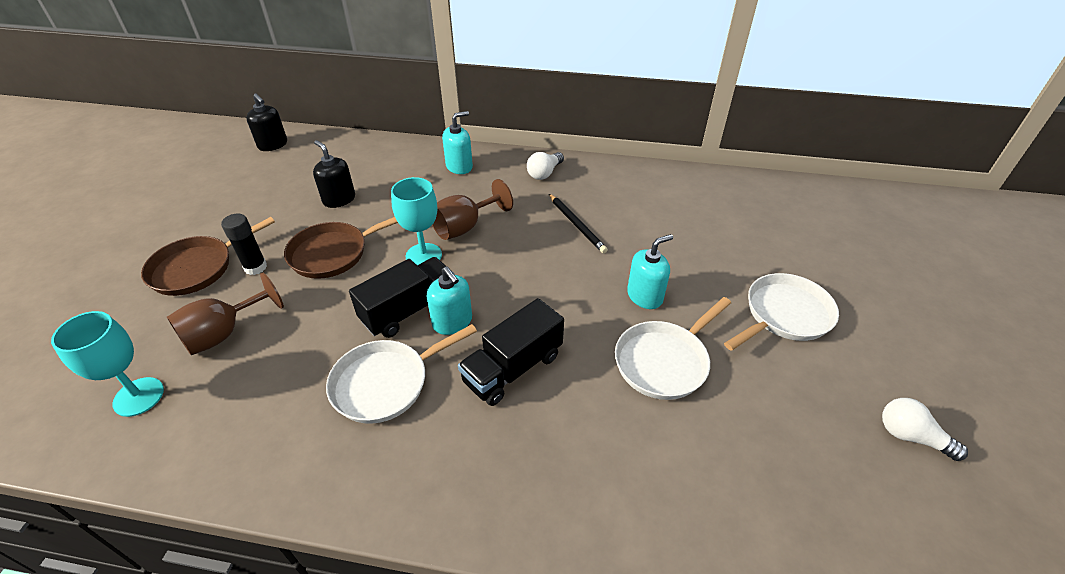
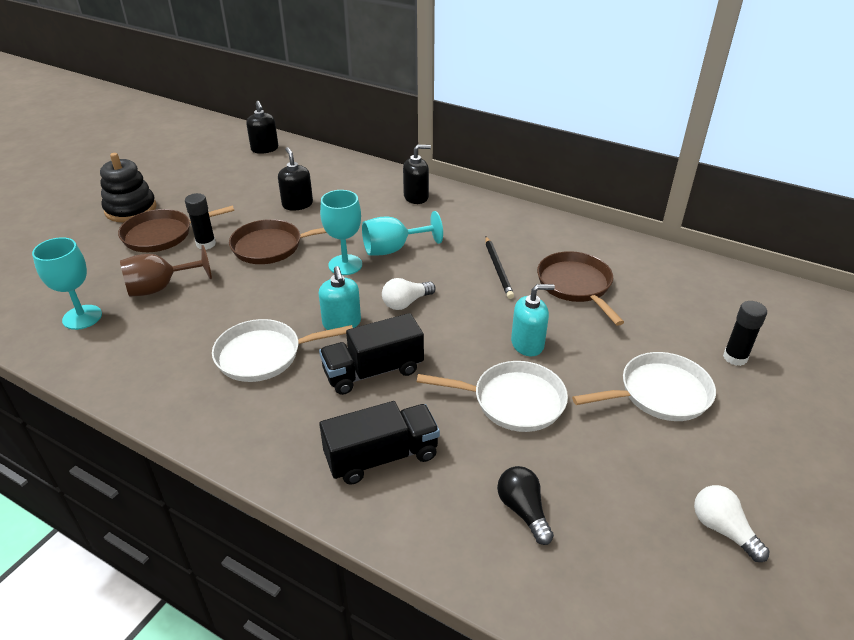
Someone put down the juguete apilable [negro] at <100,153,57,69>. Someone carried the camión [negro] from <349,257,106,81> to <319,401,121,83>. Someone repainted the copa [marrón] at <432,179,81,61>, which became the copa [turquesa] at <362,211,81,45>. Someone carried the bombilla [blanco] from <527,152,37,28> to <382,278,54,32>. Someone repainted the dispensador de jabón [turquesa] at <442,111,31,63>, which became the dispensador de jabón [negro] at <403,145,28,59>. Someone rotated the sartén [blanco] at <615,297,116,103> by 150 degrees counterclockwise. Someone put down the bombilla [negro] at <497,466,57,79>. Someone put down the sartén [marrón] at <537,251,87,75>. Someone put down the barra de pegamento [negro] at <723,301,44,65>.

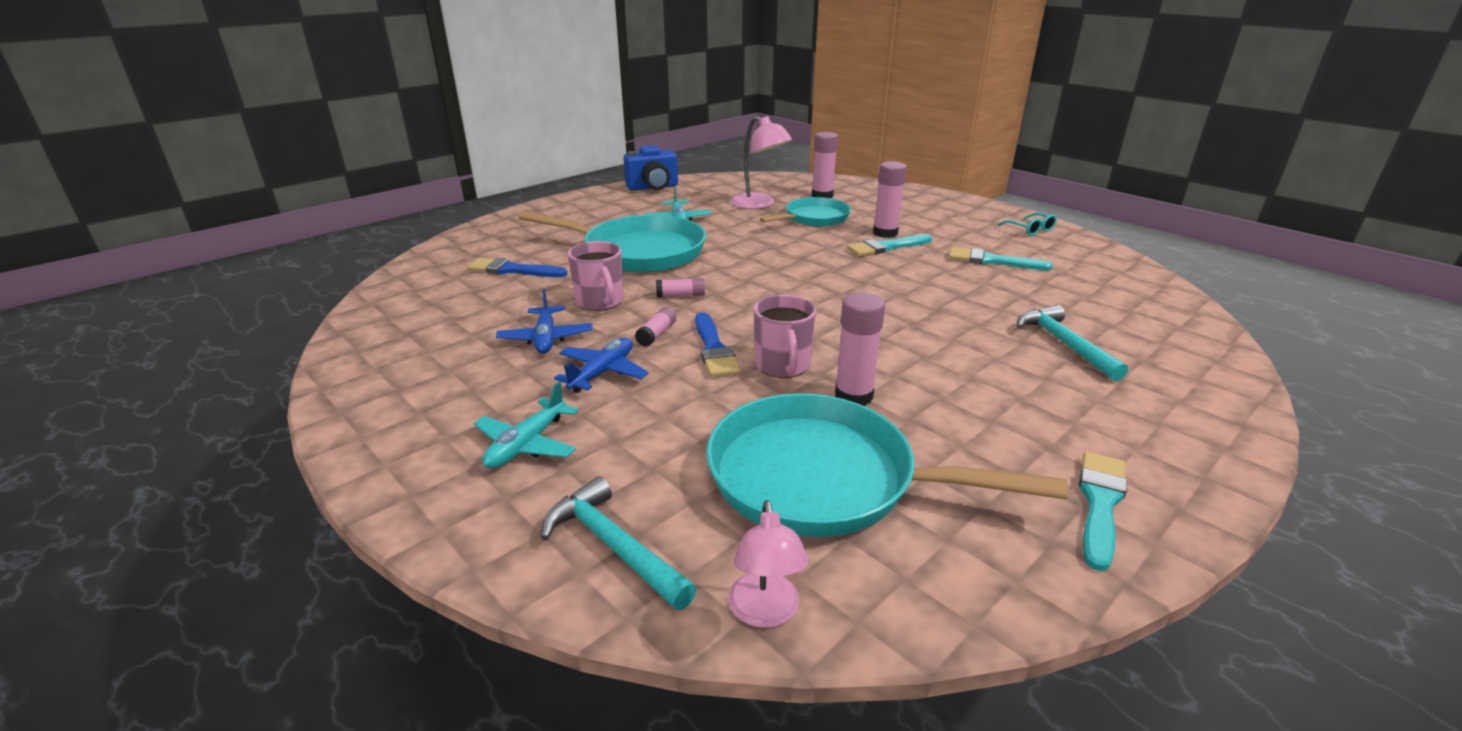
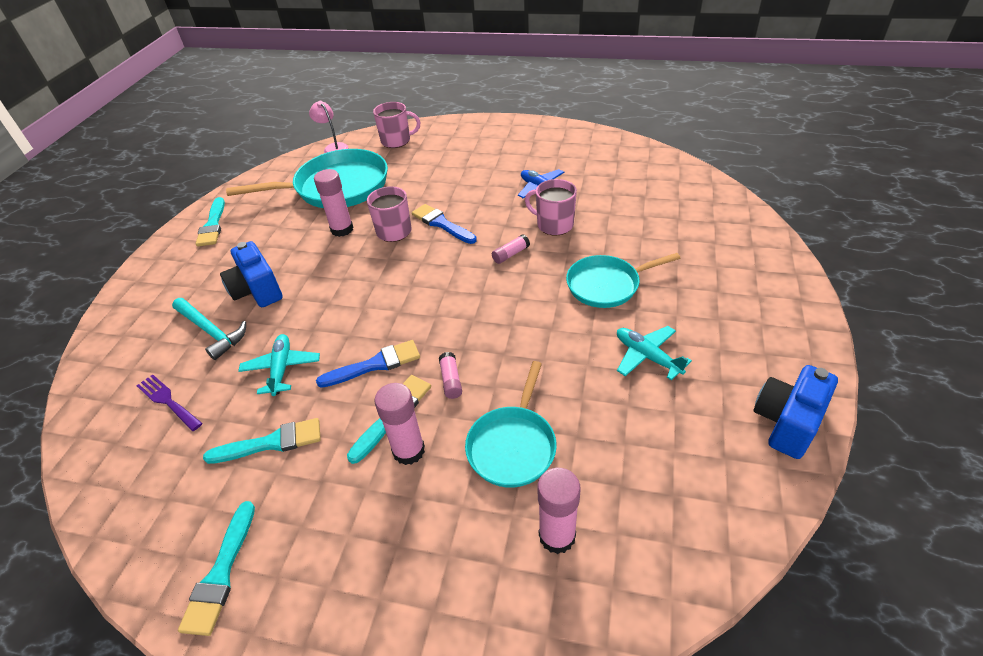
Someone put down the tenedor [morado] at <137,374,65,57>. Someone swapped the gafas [turquesa] at <997,213,60,23> for the pincel [turquesa] at <178,501,77,135>. Someone put down the cámara [azul] at <220,241,63,66>. Someone carried the avión [turquesa] from <474,381,104,88> to <238,334,82,62>. Someone carried the pincel [azul] from <467,258,100,19> to <316,340,104,48>. Someone swapped the martillo [turquesa] at <541,476,156,134> for the taza [rosa] at <373,102,47,46>. Someone carried the barra de pegamento [rosa] from <635,307,41,40> to <439,352,23,47>. Someone scaled the sartén [turquesa] at <519,211,187,62> by 0.61. Someone took away the avión [azul] at <554,338,95,55>. Someone took away the lámpara [rosa] at <730,116,62,93>.

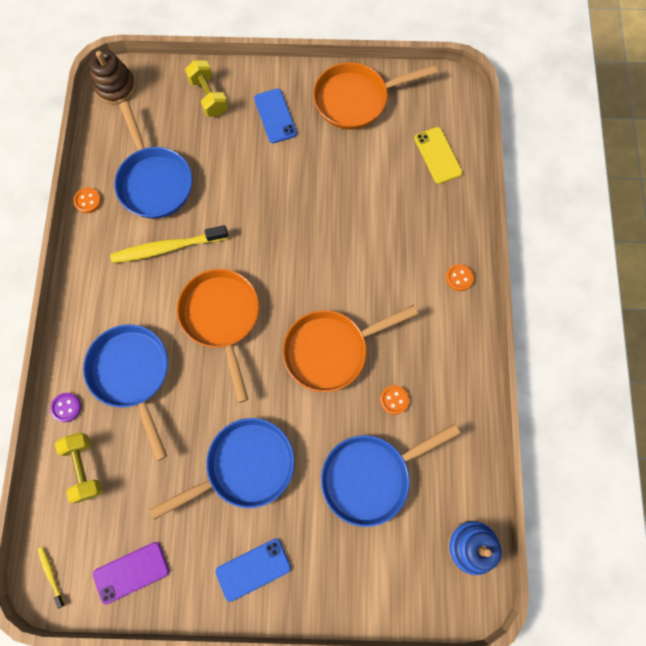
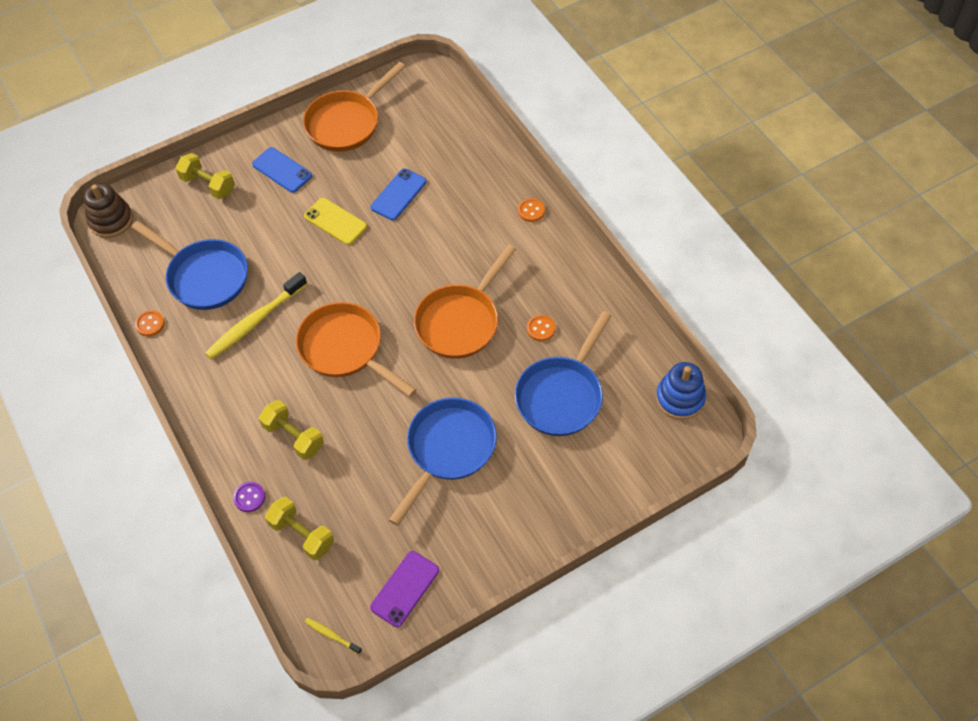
Someone swapped the sartén [azul] at <83,325,85,136> for the mancuerna [amarillo] at <259,400,65,60>. Someone carried the móvil [amarillo] from <414,127,49,57> to <304,198,63,47>. Someone carried the móvil [azul] from <216,539,75,63> to <370,168,57,53>.

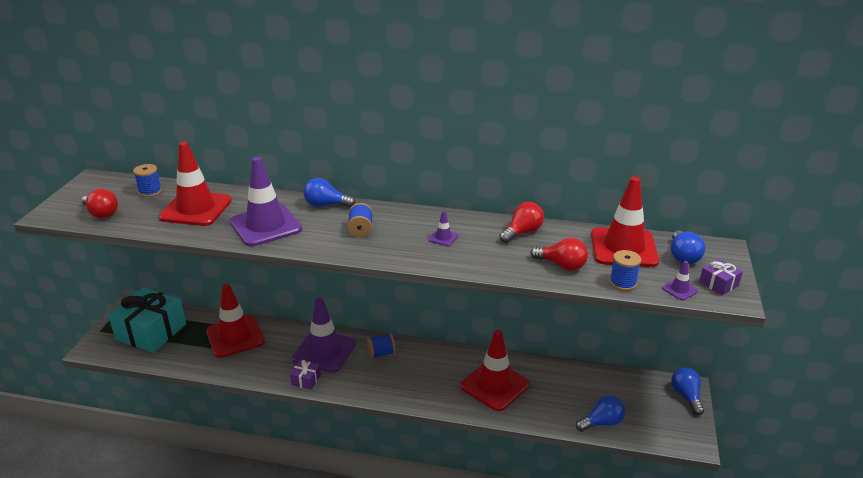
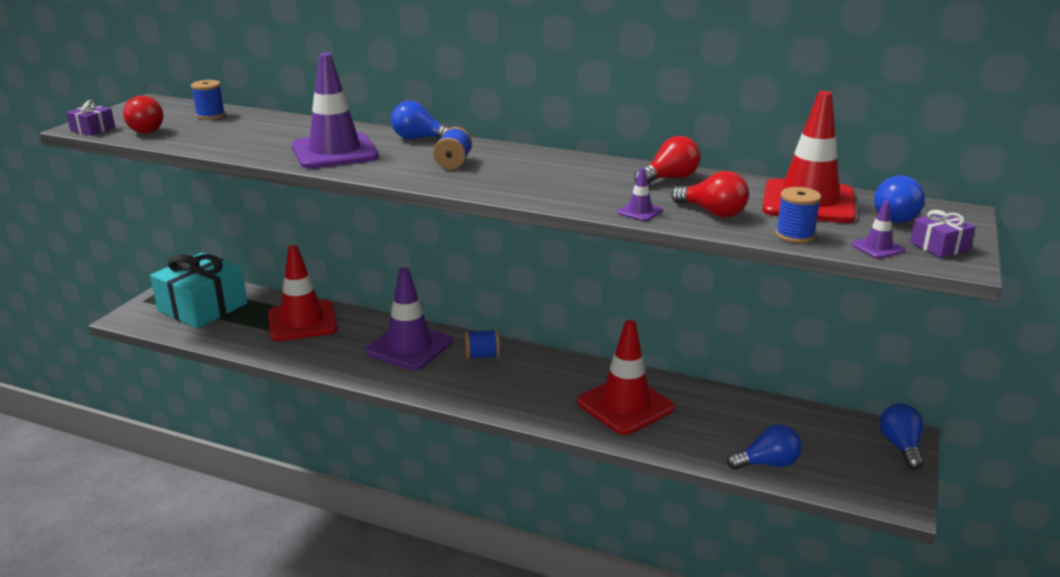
Someone carried the regalo [morado] from <290,360,31,30> to <66,100,49,36>. Someone carried the cono de tráfico [morado] from <429,211,30,35> to <617,168,46,53>. Someone took away the cono de tráfico [rojo] at <159,142,73,84>.

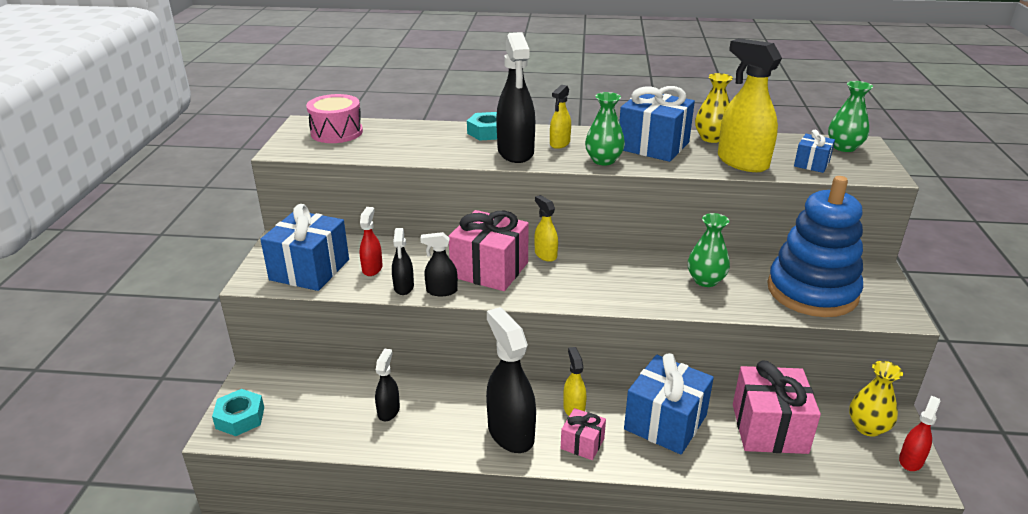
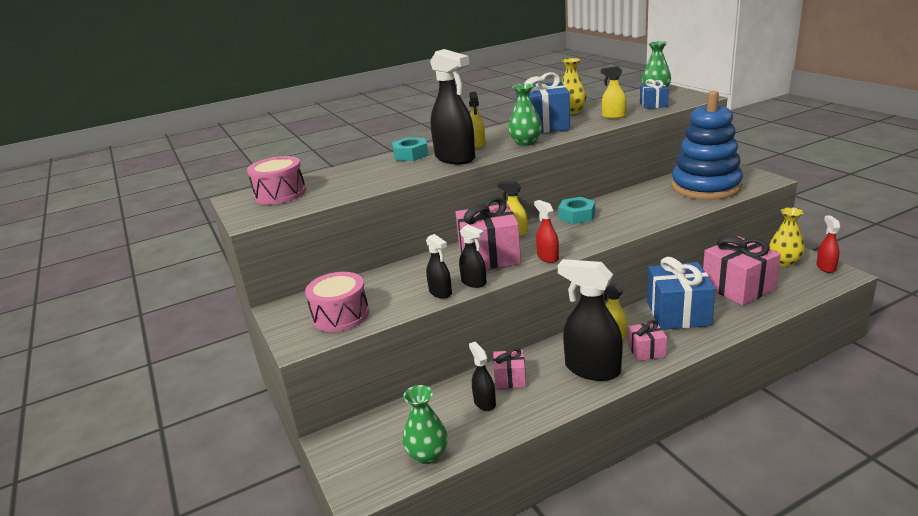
Someone swapped the regalo [azul] at <260,204,89,87> for the tambor [rosa] at <305,272,64,60>. Someone carried the florero [verde] from <688,213,42,74> to <403,385,45,79>. Someone rotated the pulverizador [negro] at <420,232,38,64> by 105 degrees counterclockwise. Someone put down the regalo [rosa] at <493,348,33,41>. Someone carried the pulverizador [rojo] from <360,207,23,69> to <534,200,25,63>. Someone carried the tuerca [turquesa] from <212,389,52,47> to <558,197,37,27>. Someone scaled the pulverizador [amarillo] at <718,38,64,134> by 0.52.

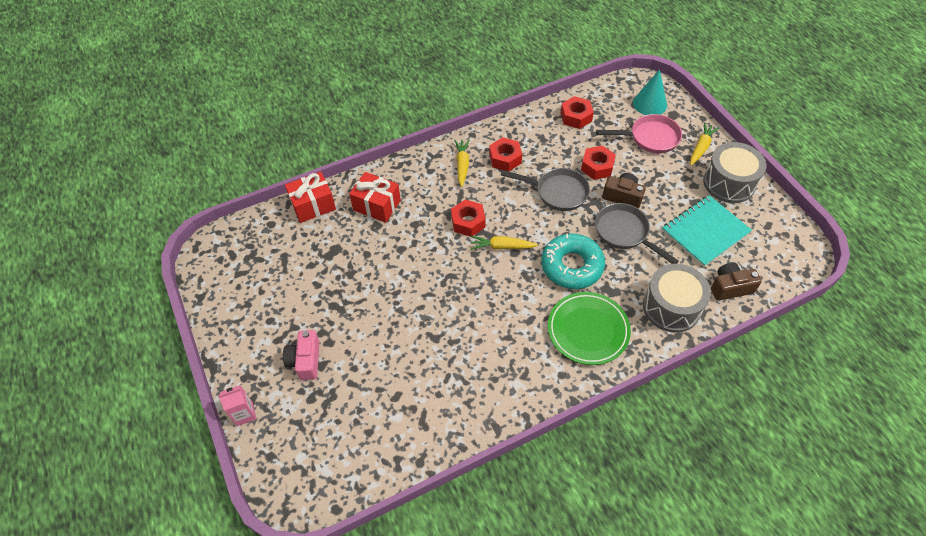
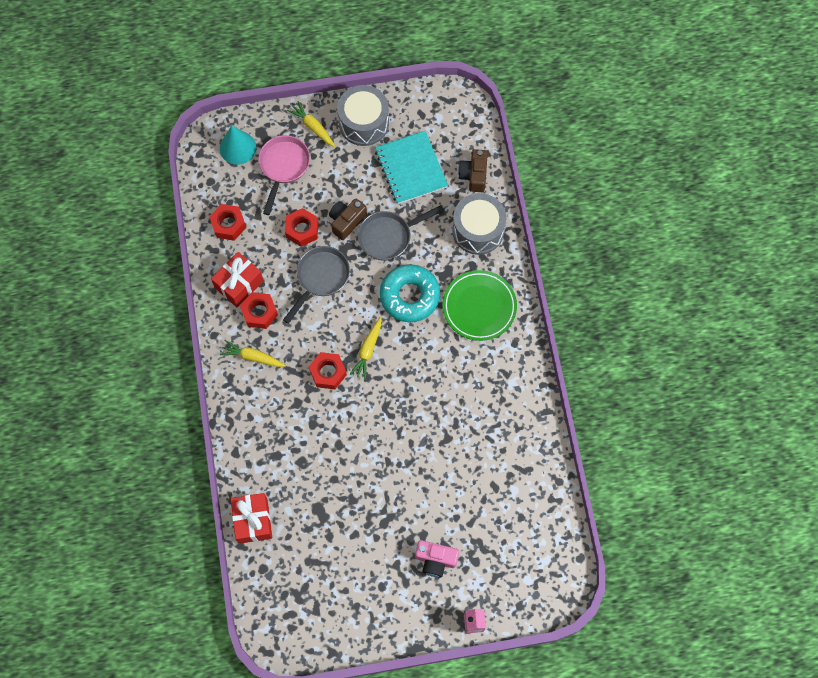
Someone carried the regalo [rojo] from <349,172,52,51> to <211,252,53,55>.

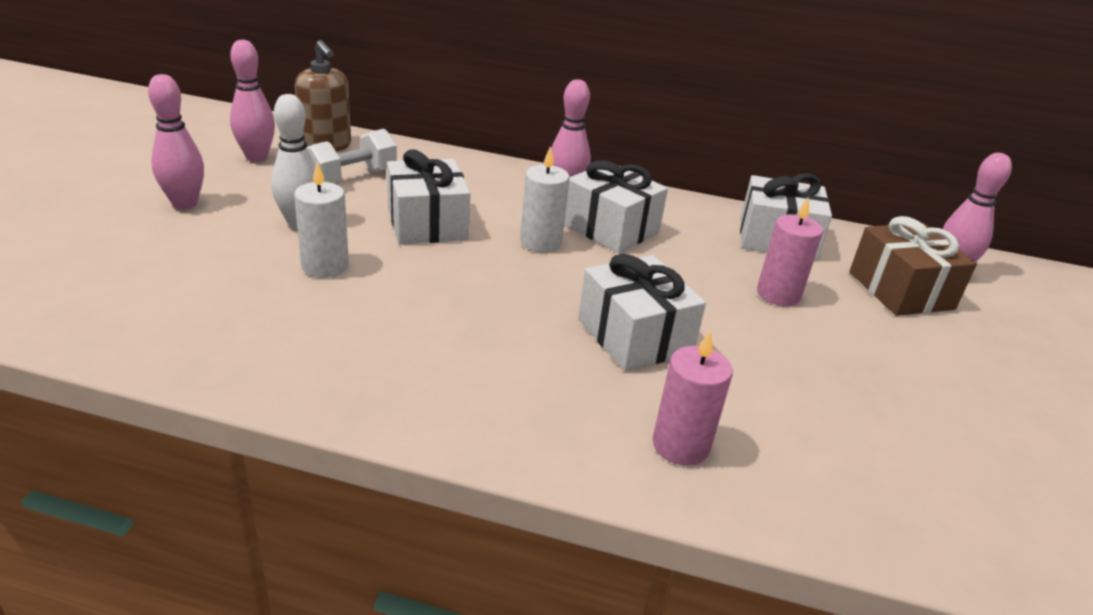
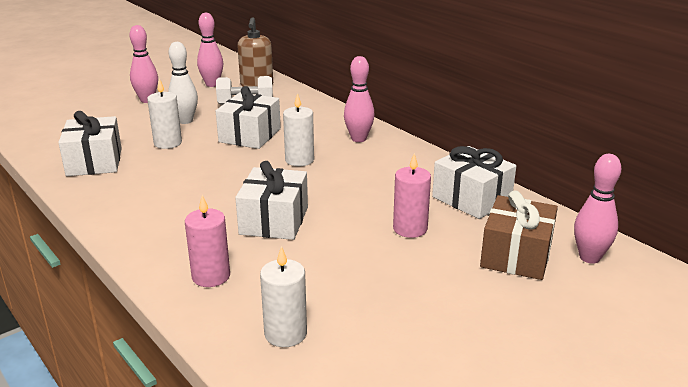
Someone carried the regalo [blanco] from <564,160,104,93> to <58,111,64,65>. Someone put down the vela [blanco] at <260,246,47,101>.

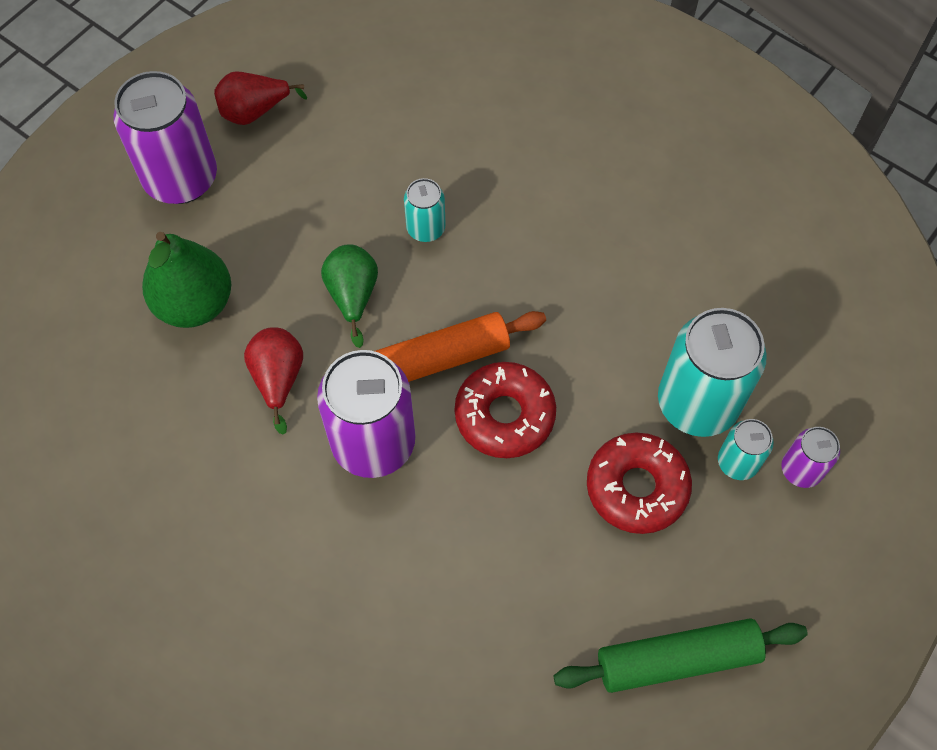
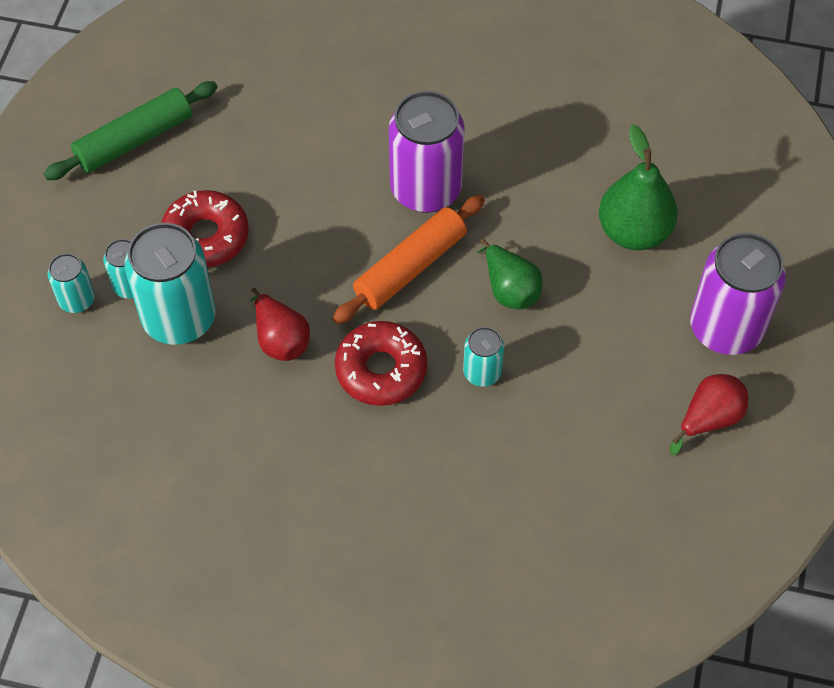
Someone repainted the lata [morado] at <781,427,59,61>, which became the lata [turquesa] at <47,253,48,60>. Someone carried the pera [rojo] from <244,327,59,108> to <250,287,60,74>. Someone carried the rosquilla [rojo] from <454,362,102,96> to <335,321,92,85>.

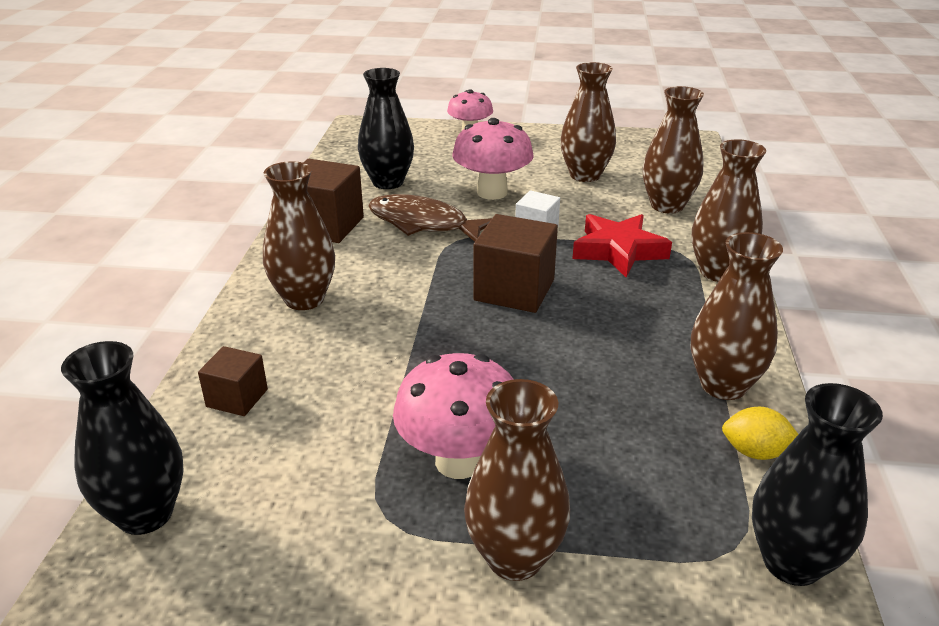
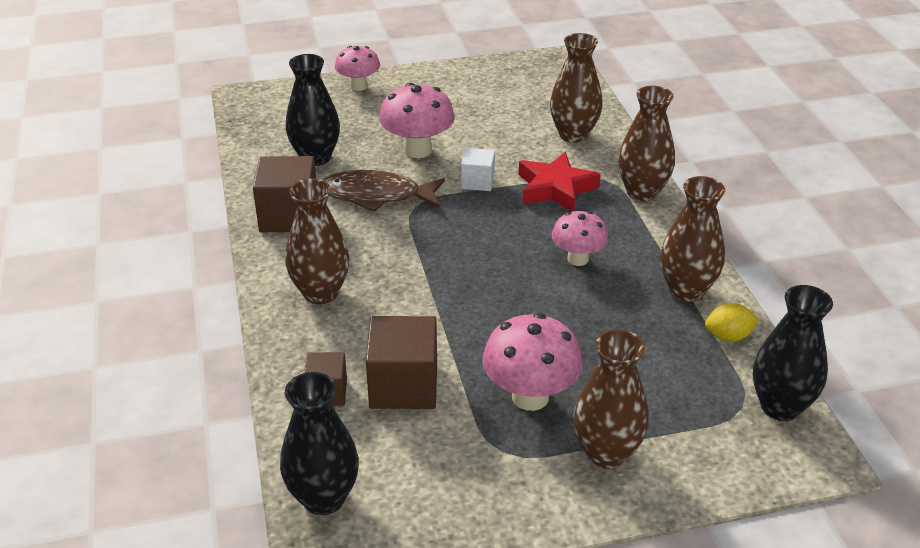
Someone carried the cubo [marrón] from <473,214,85,99> to <366,316,71,93>. Someone put down the seta [rosa] at <552,211,57,55>. Someone took away the florero [marrón] at <561,62,55,120>.

